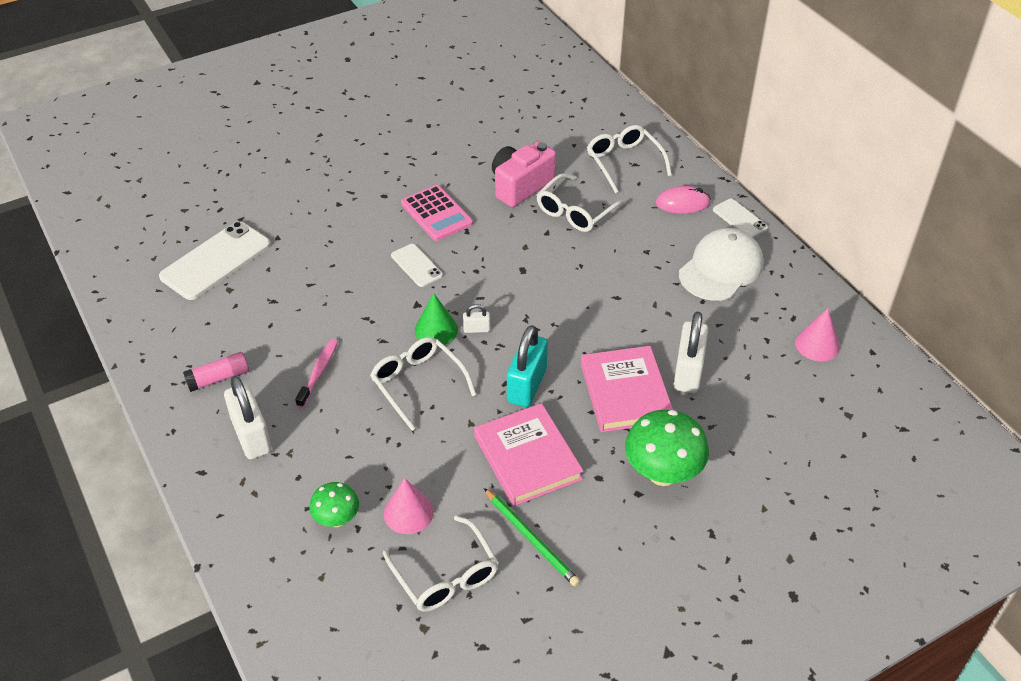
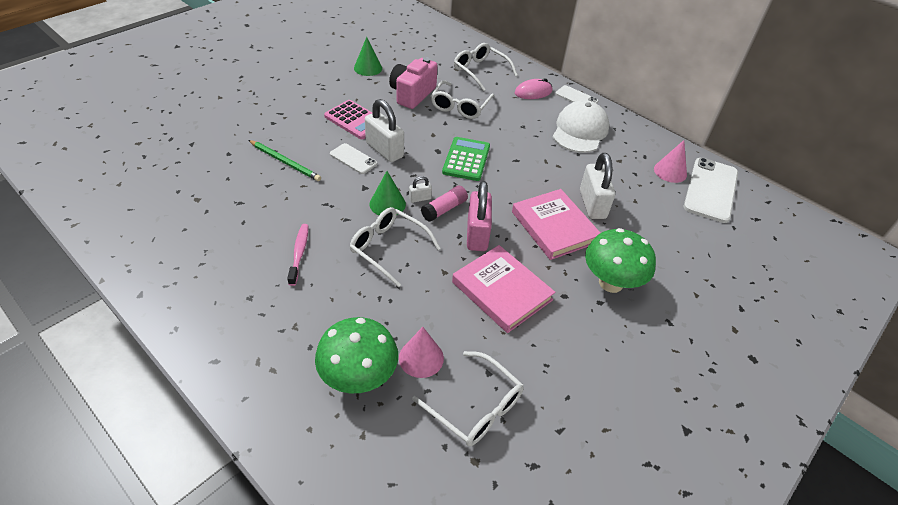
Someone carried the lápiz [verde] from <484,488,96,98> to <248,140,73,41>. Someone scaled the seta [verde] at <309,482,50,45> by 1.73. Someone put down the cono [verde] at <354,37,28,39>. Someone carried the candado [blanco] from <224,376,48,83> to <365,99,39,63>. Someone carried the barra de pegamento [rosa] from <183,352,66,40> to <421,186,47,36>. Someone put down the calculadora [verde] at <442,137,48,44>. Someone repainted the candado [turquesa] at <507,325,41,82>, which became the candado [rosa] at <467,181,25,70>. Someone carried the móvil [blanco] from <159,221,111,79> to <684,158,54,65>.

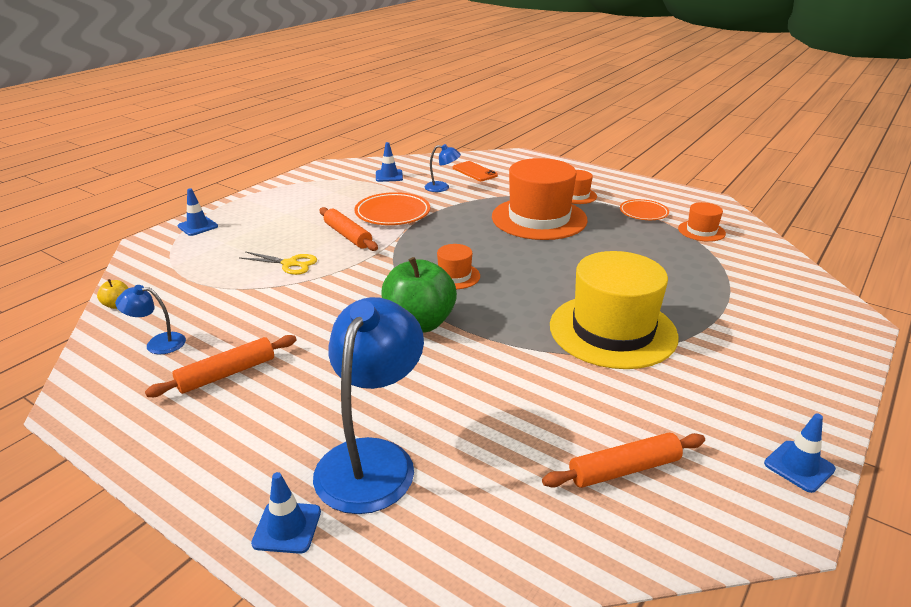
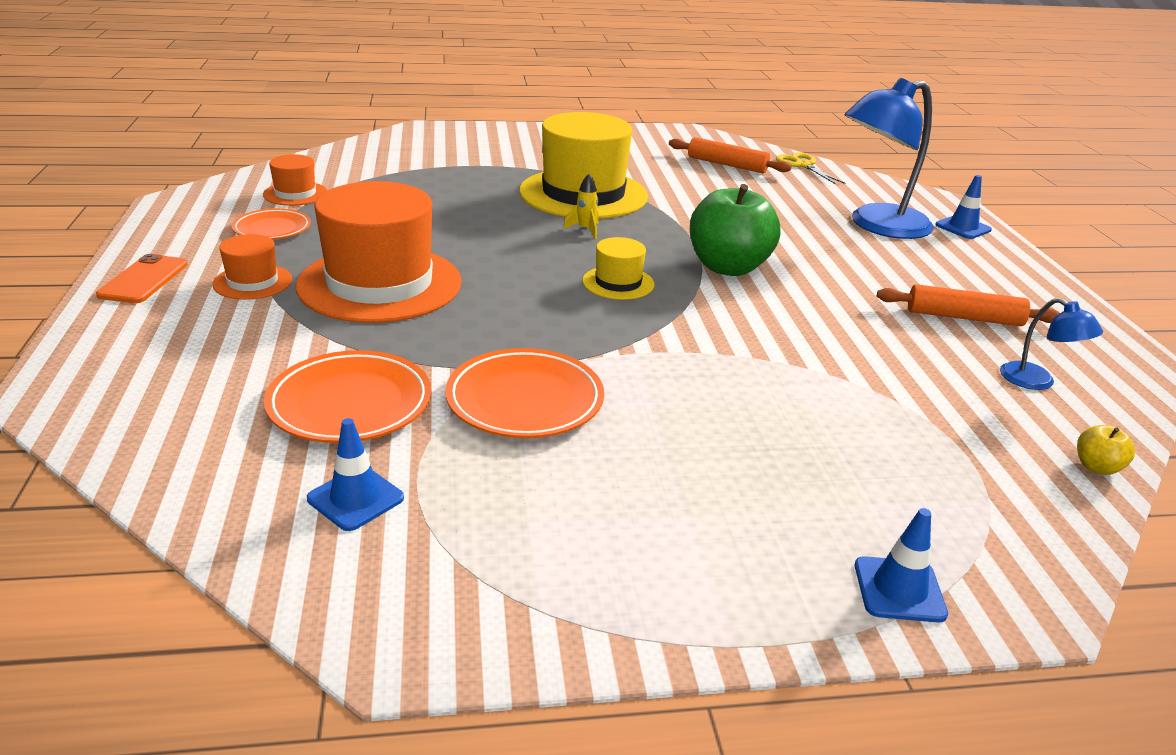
Someone carried the móvil [naranja] from <453,161,45,20> to <96,254,92,49>. Someone swapped the lámpara [azul] at <424,144,37,48> for the plato [naranja] at <264,350,167,93>. Someone put down the cohete [amarillo] at <563,174,36,65>. Someone repainted the sombrero [naranja] at <437,244,43,45>, which became the sombrero [amarillo] at <582,237,72,63>. Someone carried the tijeras [amarillo] from <240,251,77,24> to <776,152,70,32>. Someone took away the rodillo [naranja] at <319,207,59,44>. Someone took away the cono de tráfico [azul] at <764,413,72,80>.

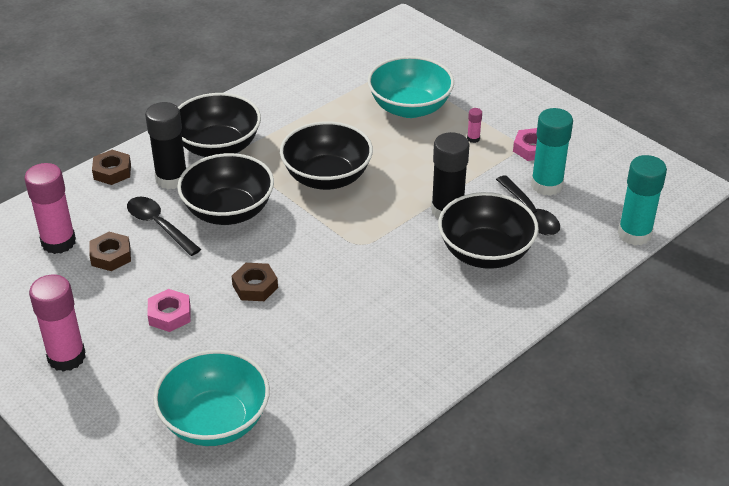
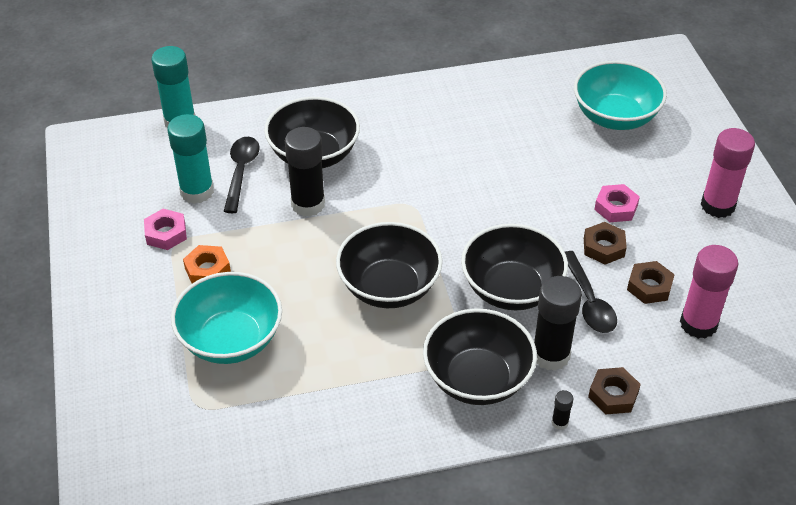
Someone swapped the barra de pegamento [rosa] at <467,108,15,35> for the tuerca [naranja] at <183,245,48,38>. Someone put down the barra de pegamento [negro] at <552,390,21,40>. Someone carried the tuerca [marrón] from <232,263,46,38> to <584,222,43,42>.

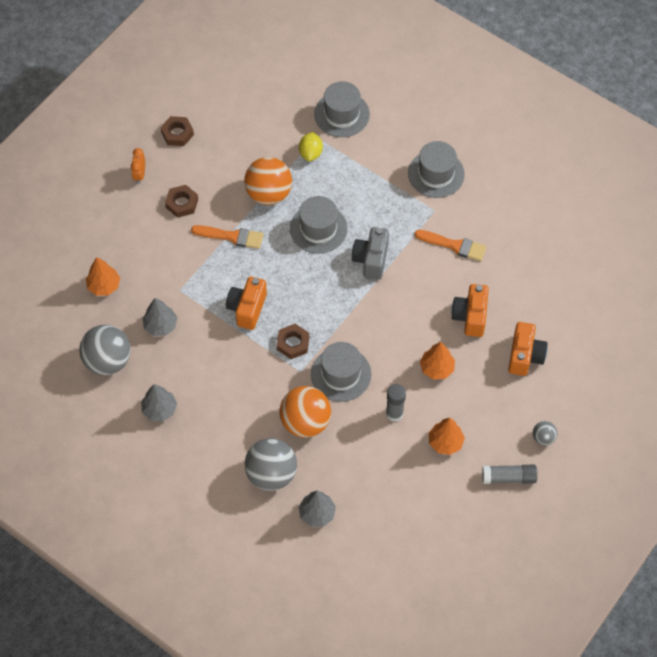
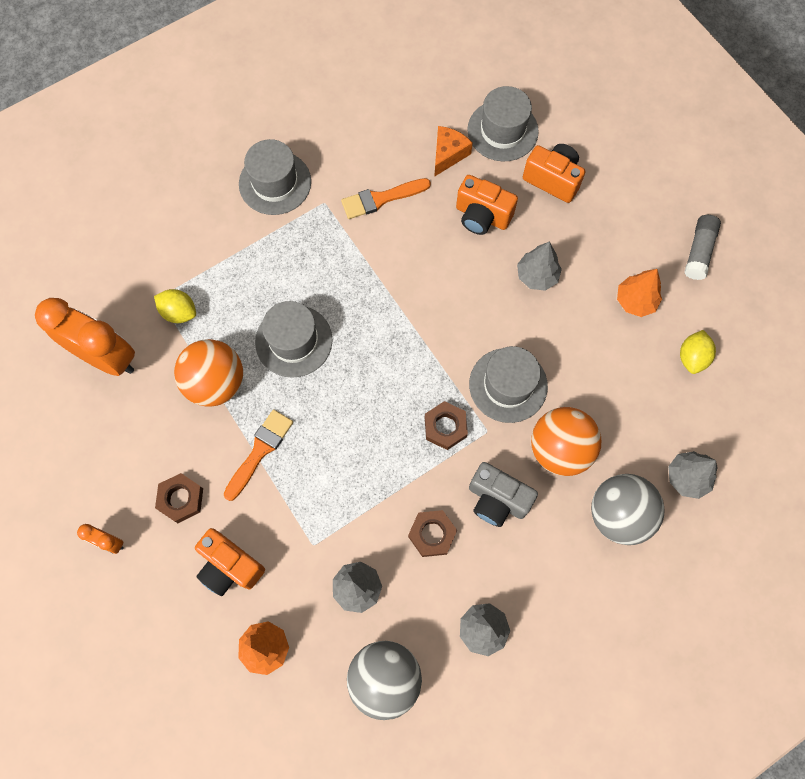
Someone put down the despertador [naranja] at <35,298,100,78>. Someone carried the cámara [naranja] from <226,276,41,54> to <195,528,70,68>. Someone rotated the pincel [naranja] at <415,230,72,31> by 150 degrees counterclockwise. Someone carried the tuerca [marrón] from <160,116,34,30> to <408,510,49,47>. Someone put down the queso [naranja] at <434,126,39,51>. Someone carried the sombrero [gris] from <314,82,56,55> to <468,86,71,75>. Someone carried the cámara [gris] from <352,227,37,53> to <469,462,69,65>. Someone repainted the árbol [naranja] at <420,342,35,38>, which became the árbol [gris] at <517,241,45,50>. Someone put down the limón [amarillo] at <680,330,36,44>. Someone took away the barra de pegamento [gris] at <386,384,20,38>. Someone took away the pelota [gris] at <533,421,24,24>.

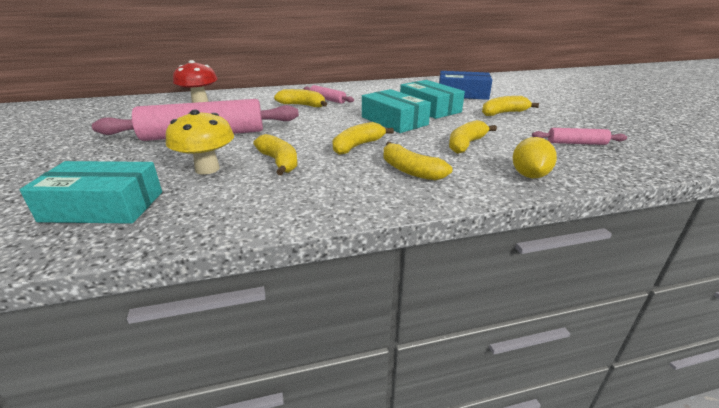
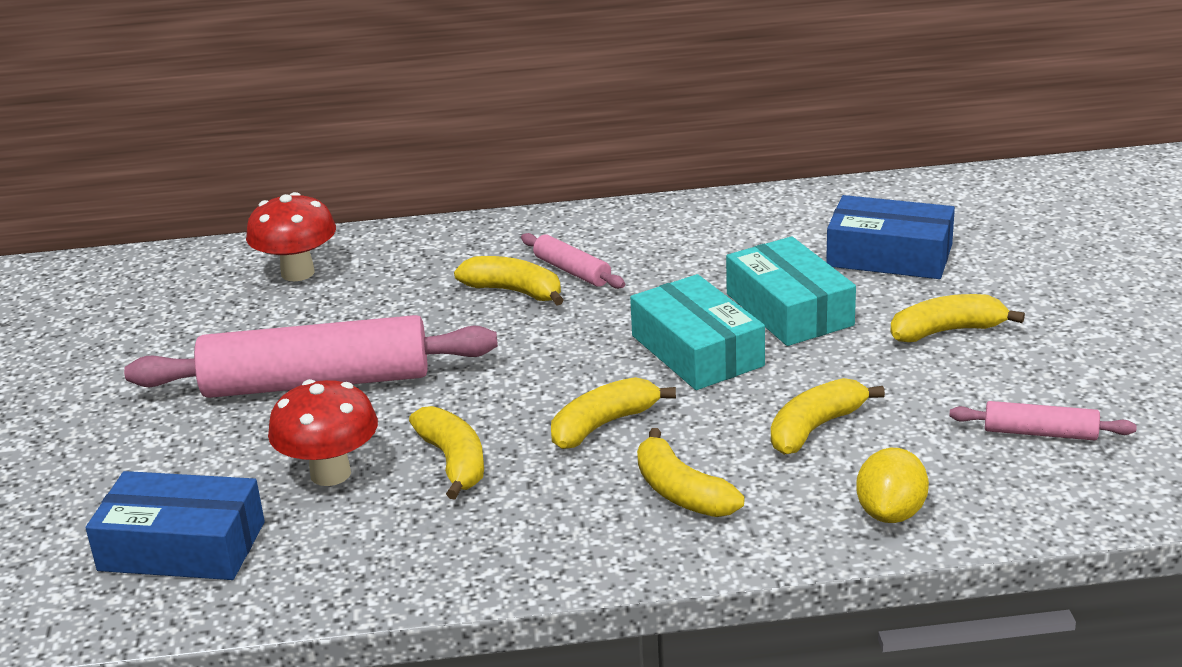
Someone repainted the caja [turquesa] at <20,161,142,63>, which became the caja [azul] at <86,471,179,109>. Someone repainted the seta [amarillo] at <166,109,68,66>, which became the seta [rojo] at <268,379,110,107>.

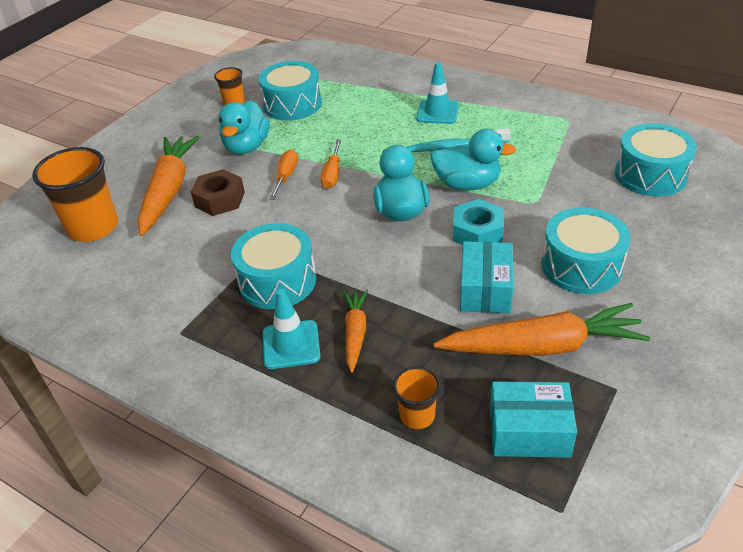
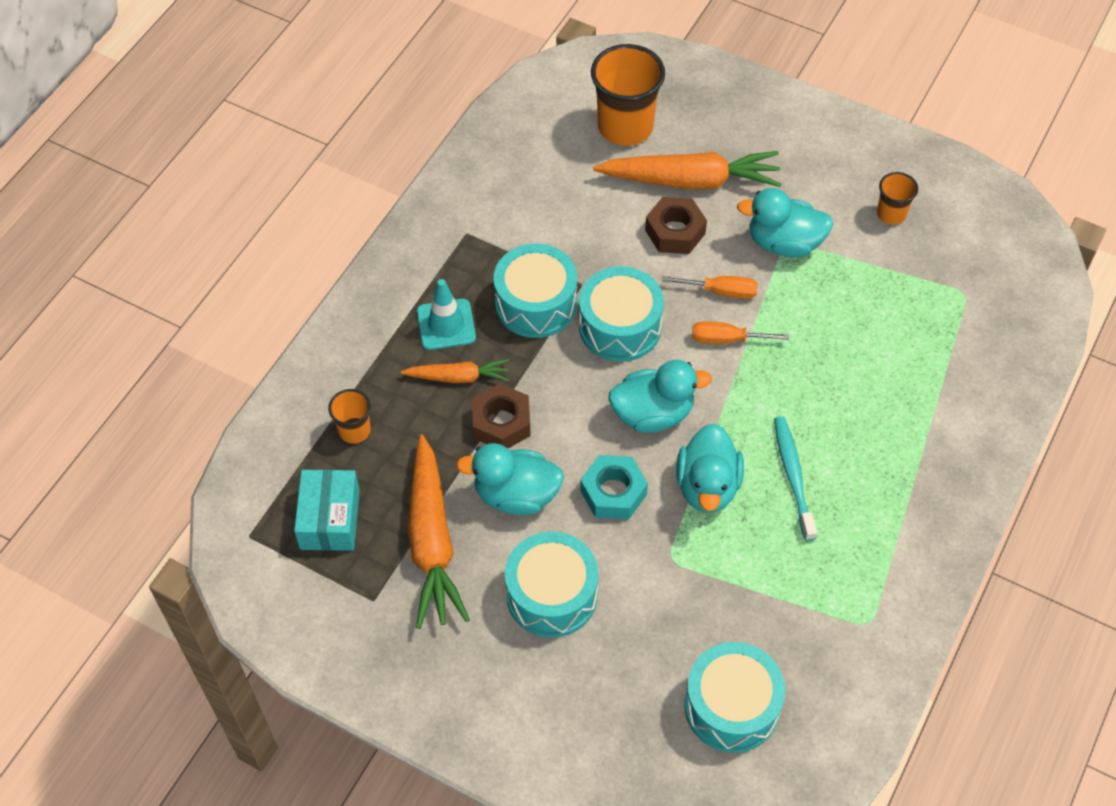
Someone swapped the caja [turquesa] at <460,241,54,72> for the pato [turquesa] at <456,443,108,72>. Someone put down the tuerca [marrón] at <472,383,59,65>. Someone carried the tambor [turquesa] from <259,61,63,60> to <579,266,85,96>. Someone took away the cono de tráfico [turquesa] at <416,62,43,62>.

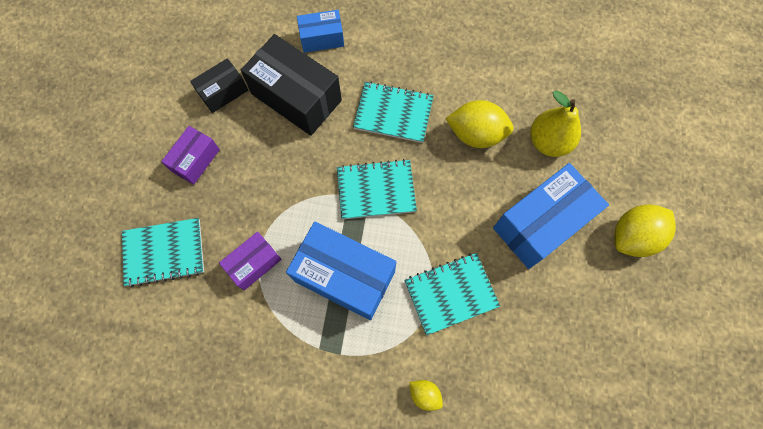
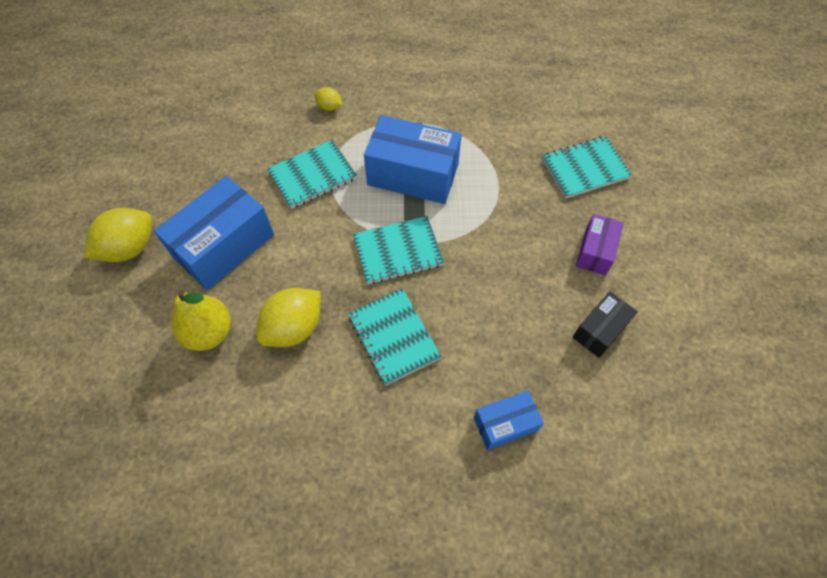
Someone rotated the limón [amarillo] at <446,100,68,48> by 45 degrees counterclockwise. Someone rotated the cuaderno [turquesa] at <353,82,81,61> by 60 degrees clockwise. Someone took away the caja [morado] at <219,232,63,58>. Someone took away the caja [negro] at <241,34,101,102>.

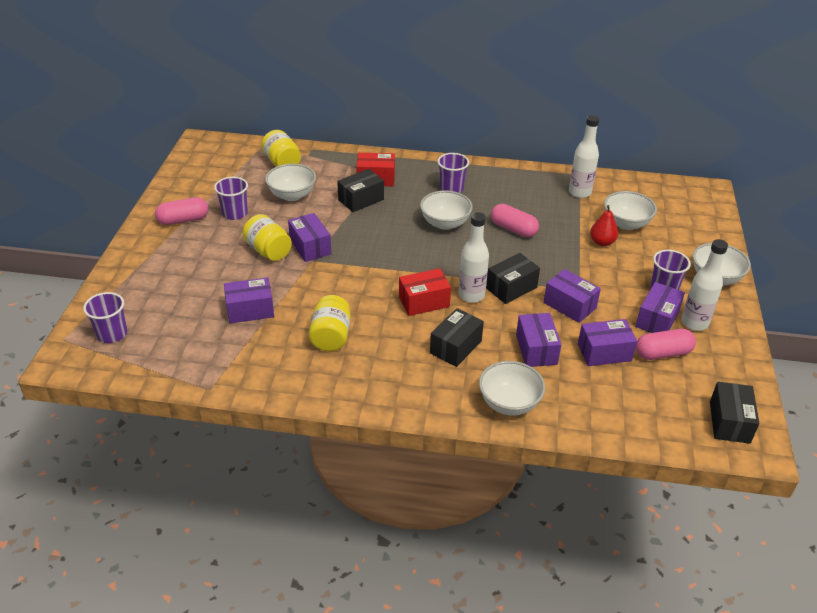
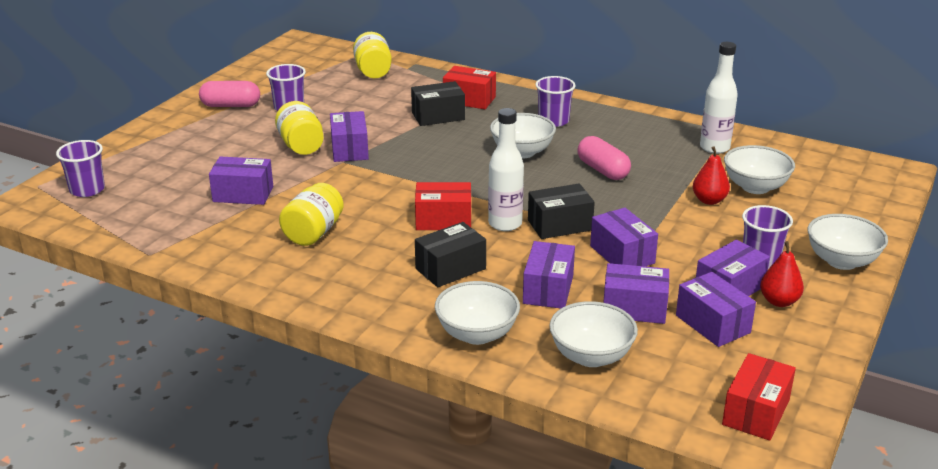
Someone carried the cuenco [blanco] from <265,164,51,37> to <549,301,89,66>. Someone swapped the cápsula [rosa] at <636,329,60,31> for the caja [morado] at <676,272,80,75>. Someone repainted the caja [negro] at <710,382,49,62>, which became the caja [rojo] at <722,353,74,87>. Someone swapped the botella [blanco] at <681,239,47,92> for the pera [rojo] at <760,241,44,66>.

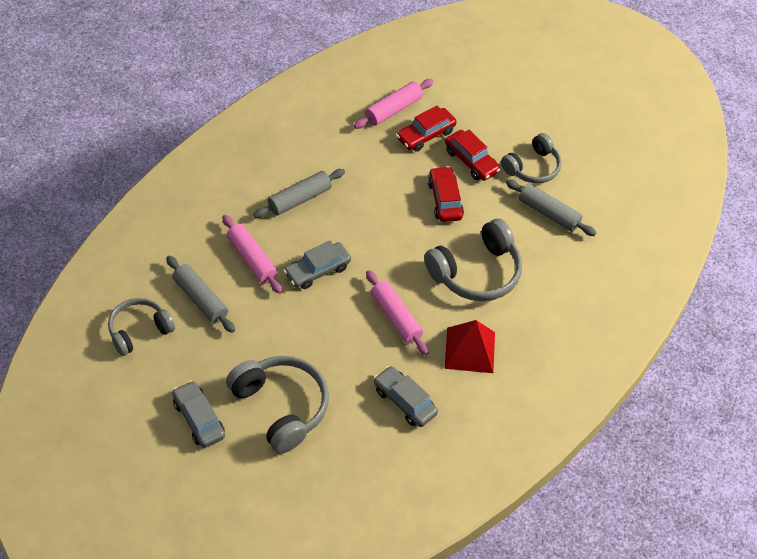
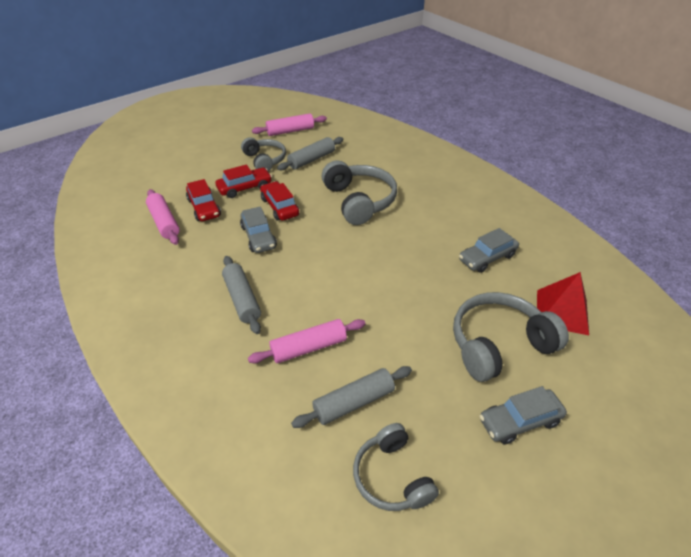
Someone carried the coche [gris] from <283,240,68,49> to <240,206,37,47>. Someone carried the rodillo [rosa] from <366,270,63,85> to <252,113,75,23>. Someone rotated the coche [rojo] at <428,166,36,56> by 60 degrees clockwise. Someone carried the pirámide [rojo] from <445,320,50,53> to <537,272,52,63>.

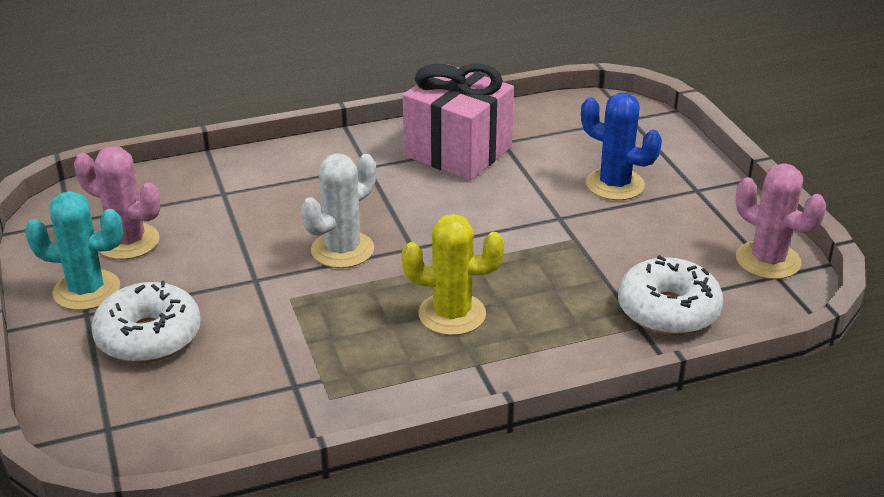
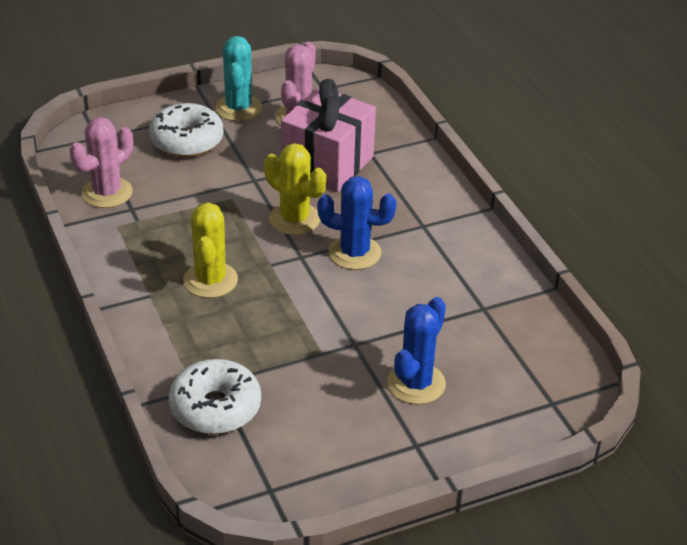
Someone carried the cactus [rosa] from <736,163,90,116> to <69,117,64,91>. Someone repainted the cactus [blanco] at <301,153,75,115>, which became the cactus [amarillo] at <264,143,62,92>. Someone carried the regalo [rosa] from <403,64,111,116> to <281,79,95,113>. Someone put down the cactus [azul] at <317,176,80,94>.

